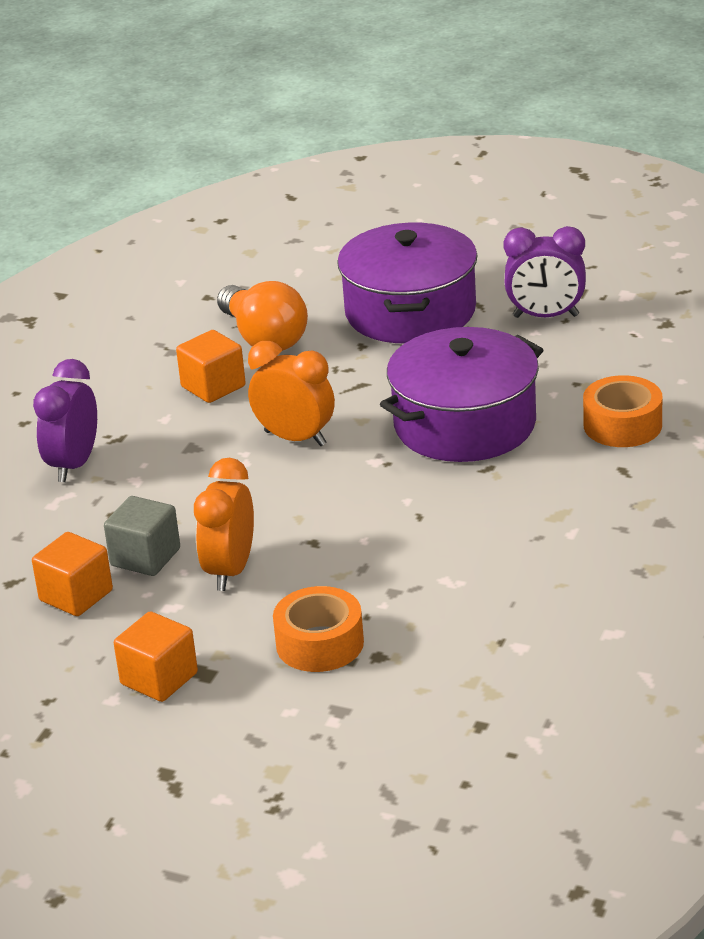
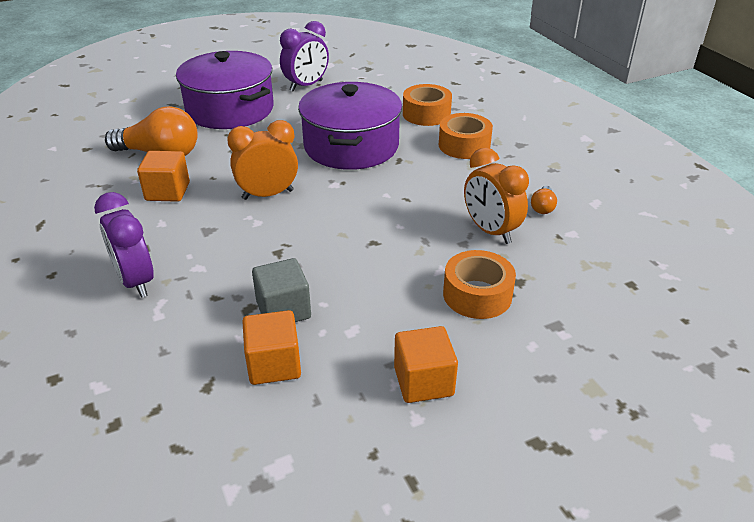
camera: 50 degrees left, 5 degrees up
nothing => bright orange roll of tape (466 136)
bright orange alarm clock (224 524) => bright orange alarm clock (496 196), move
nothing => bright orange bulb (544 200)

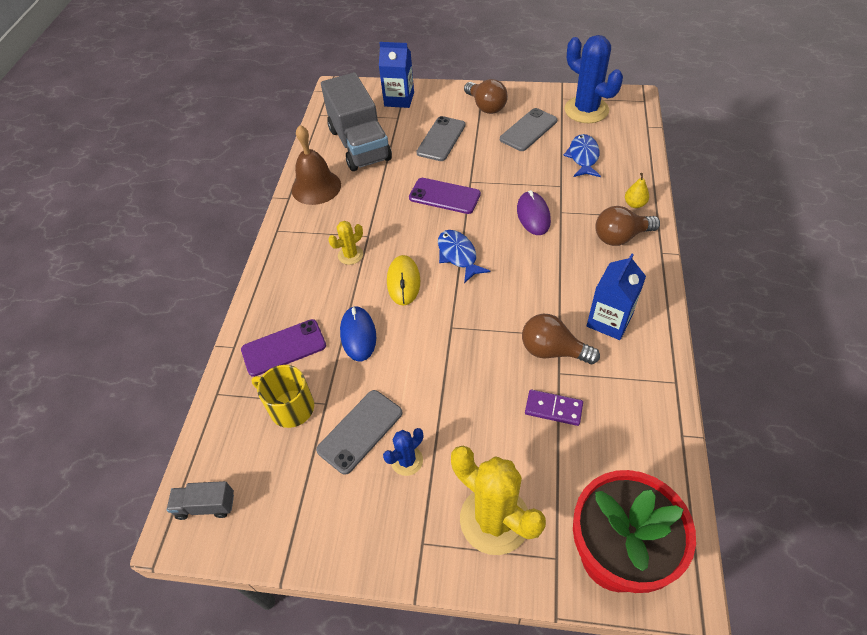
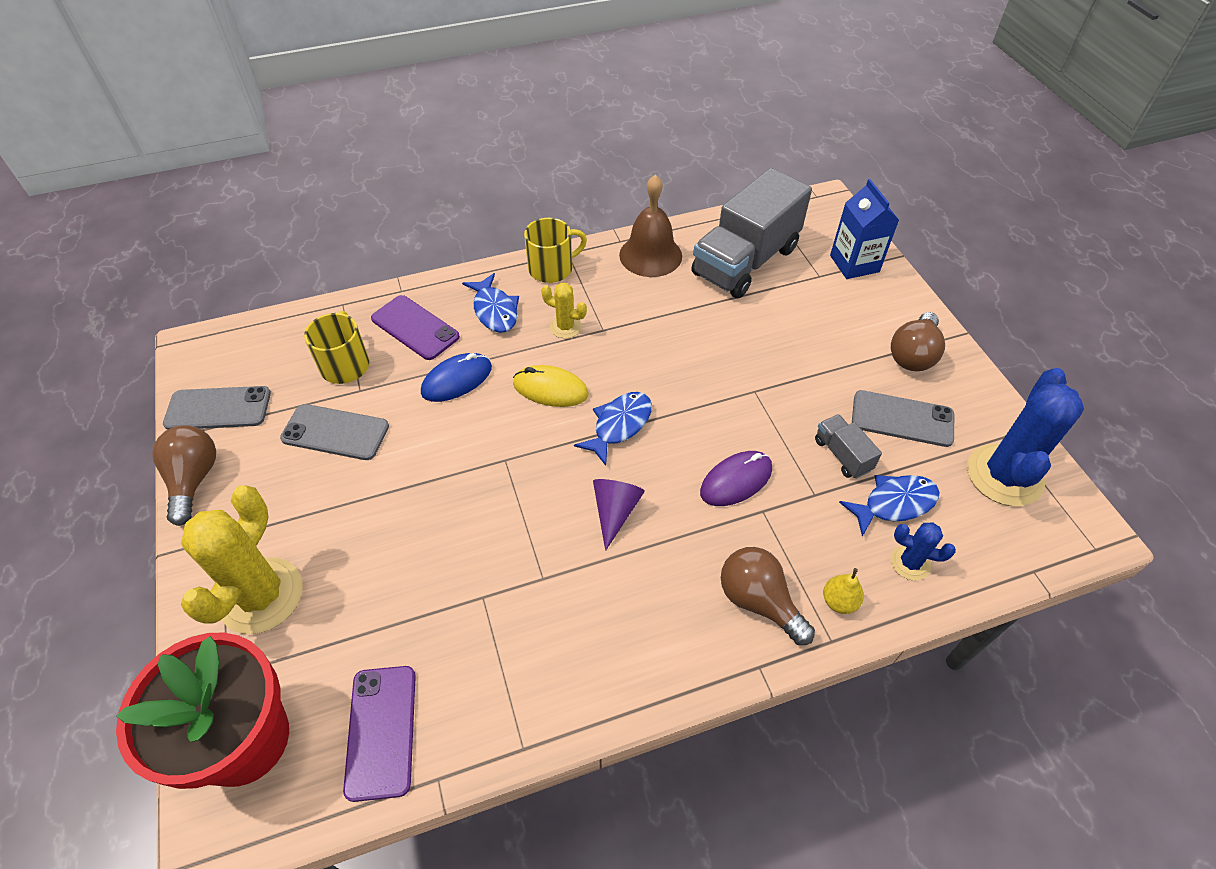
camera: 60 degrees right, 0 degrees up
russet bulb (561 339) => russet bulb (184 475), move
grey mobile phone (441 138) => grey mobile phone (217 408), move
royal purple mobile phone (445 196) => royal purple mobile phone (379 734), move
nothing => royal blue fish figure (490 303)
golden mouse (403 280) => golden mouse (551 386), 45 degrees clockwise
nothing => golden tea mug (555 250)
nothing => royal purple cone shape (619 515)
grey truck (200 500) => grey truck (848 446), move
royal blue cactus (403 452) => royal blue cactus (923 551), move
royal purple domino tile (554 407) => nothing
royal blue milk carton (616 296) => nothing

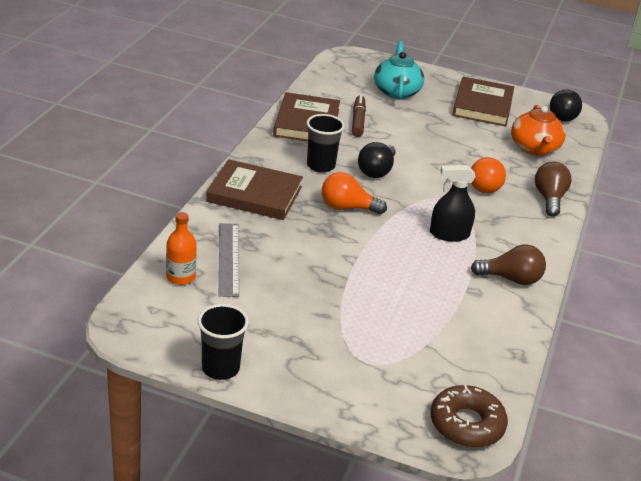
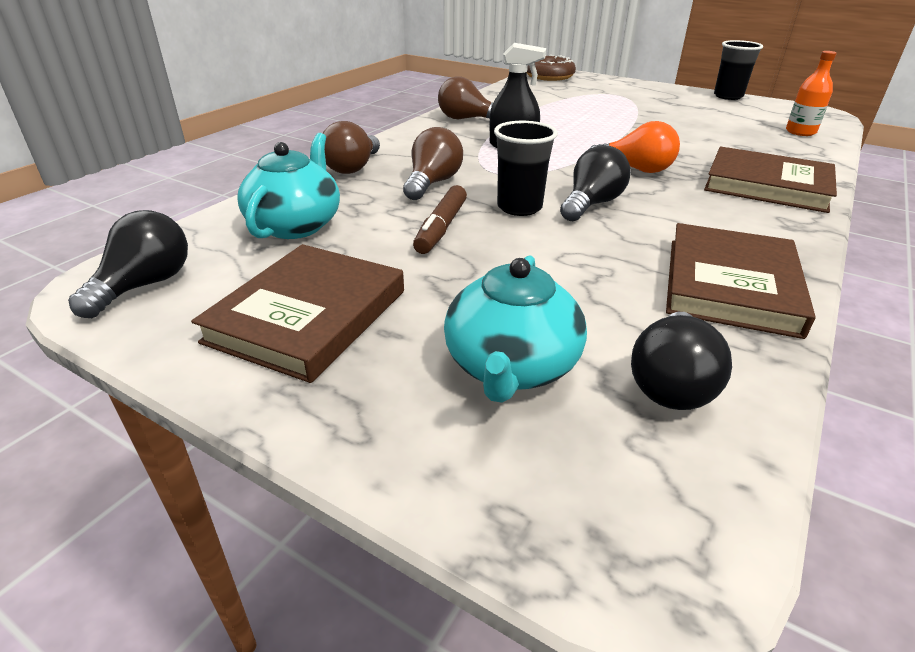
camera: 165 degrees left, 0 degrees up
bright orange teapot (538 130) => teal teapot (288 186)
bright orange bulb (488 175) => russet bulb (433 163)
russet marker pen (359 116) => russet marker pen (440 219), move
black cup (326 143) => black cup (526 168), move
nothing => black bulb (681 361)
grey straightedge (229 260) => nothing

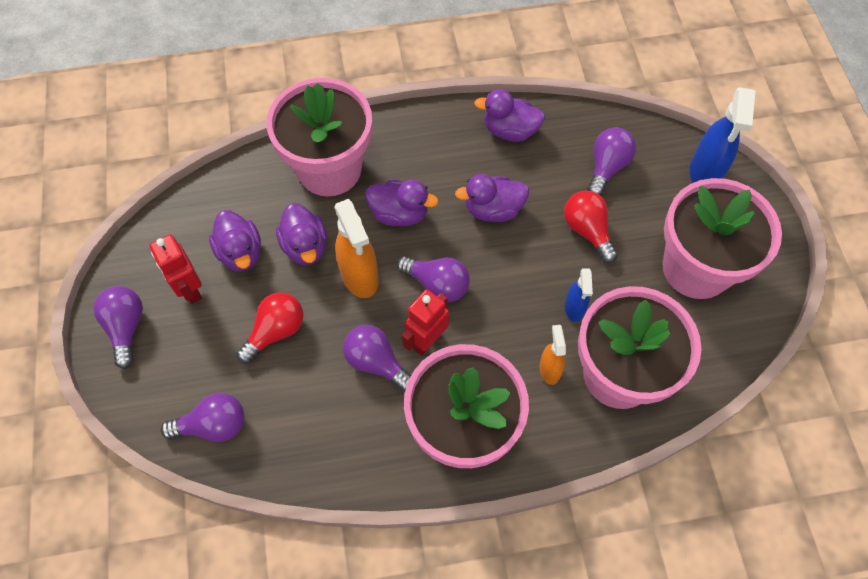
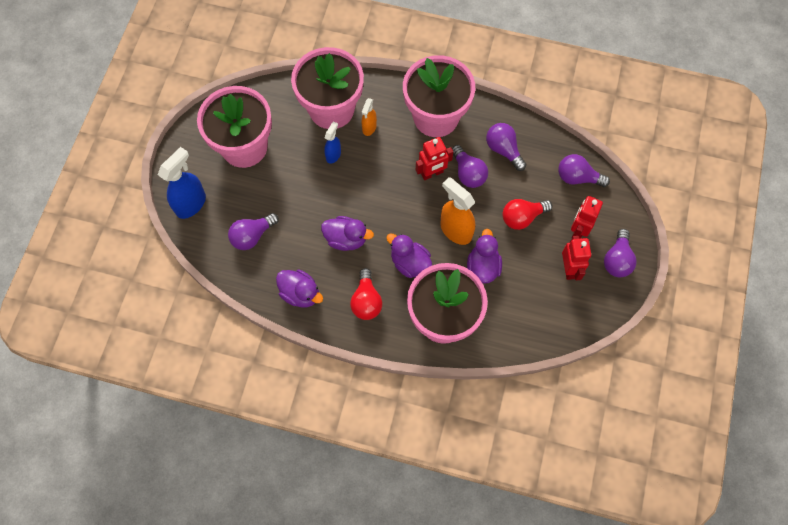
camera: 155 degrees left, 5 degrees up
scarlet bulb (591 226) => scarlet bulb (366 294), move
bright orange spray cleaner (357 248) => bright orange spray cleaner (458 211), 45 degrees counterclockwise
royal purple bulb (433 279) => royal purple bulb (506 147), move
nothing => scarlet robot (587 217)
royal purple duck (235 241) => nothing

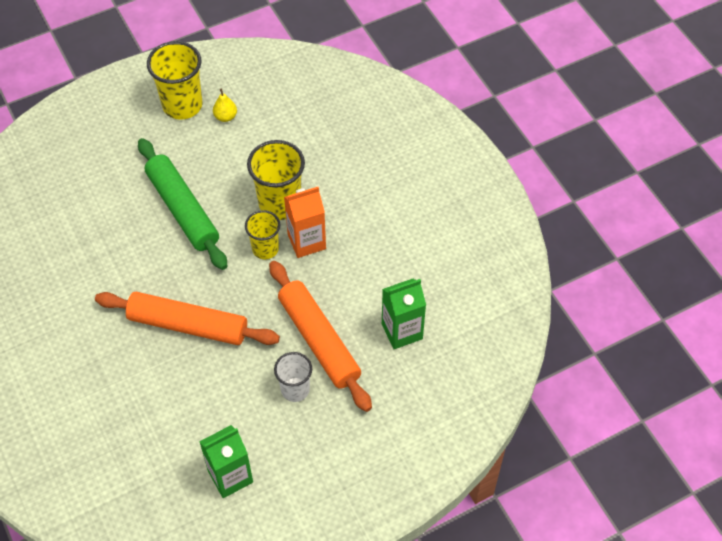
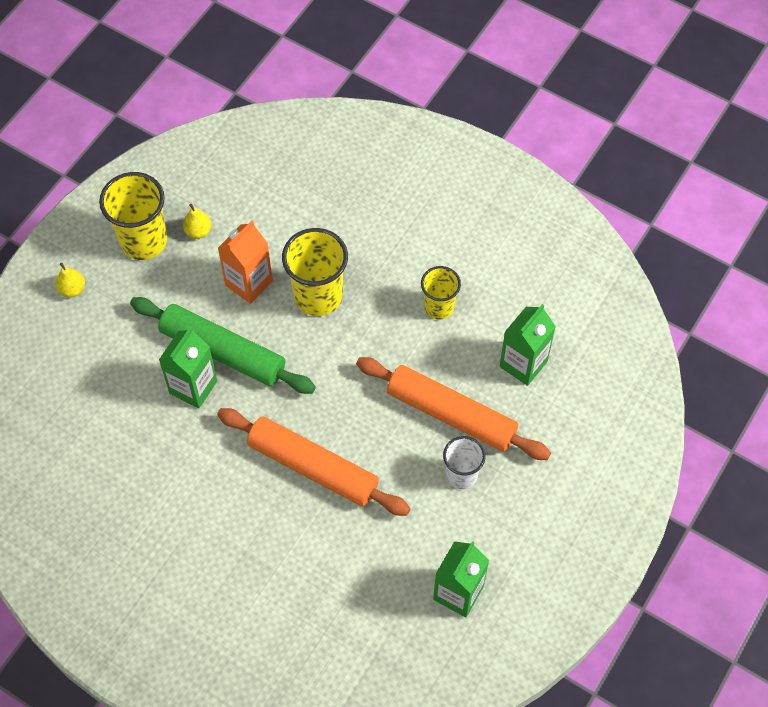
camera: 30 degrees left, 5 degrees up
nothing => golden pear (70 280)
nothing => emerald milk carton (188 367)
bright orange pastry roller (187 318) => bright orange pastry roller (313 462), 45 degrees clockwise
bright orange milk carton (305 222) => bright orange milk carton (245 262), move
golden cup (262 234) => golden cup (441 292), move

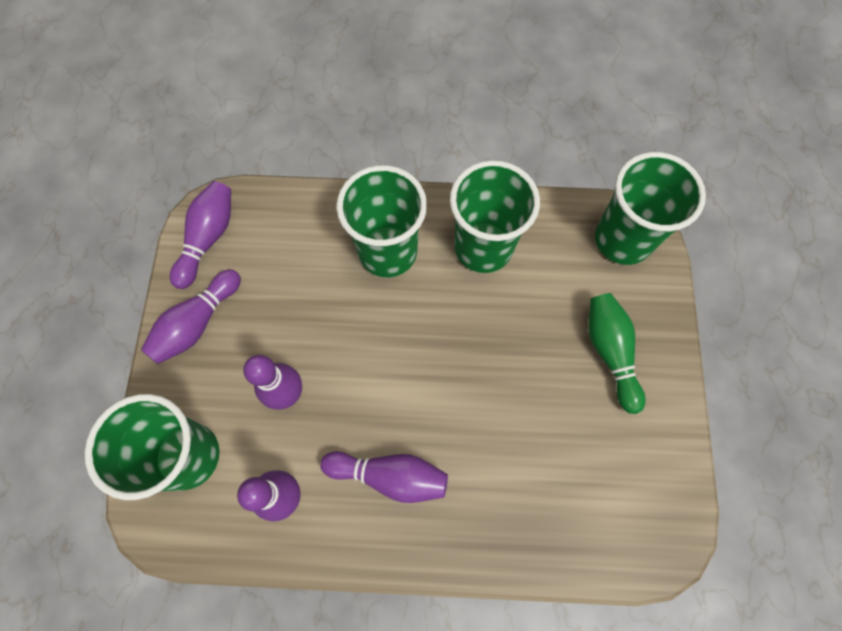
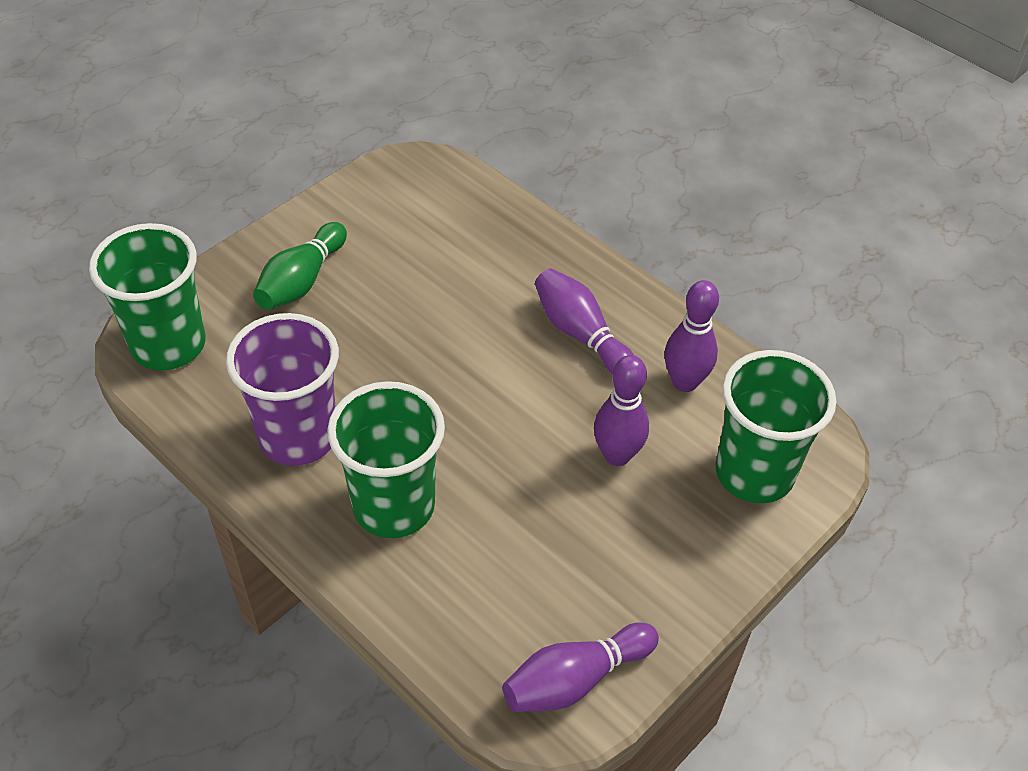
camera: 140 degrees left, 20 degrees down
emerald cup (495 216) => royal purple cup (282 389)
royal purple skittle (191 316) => nothing

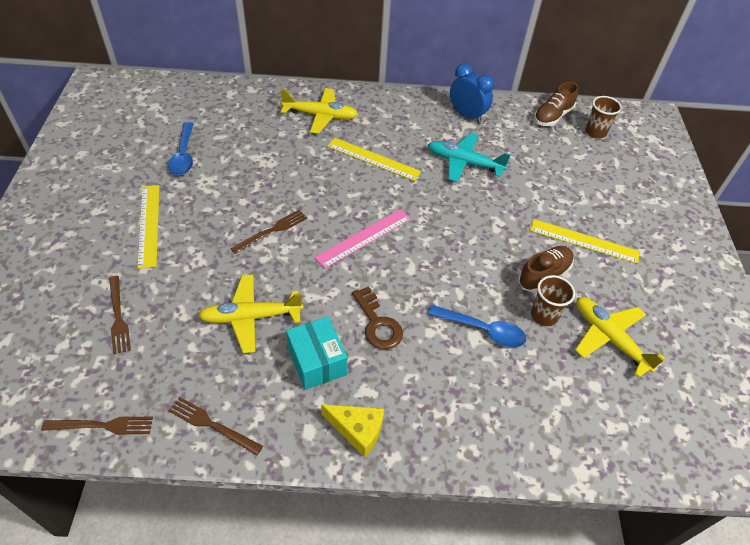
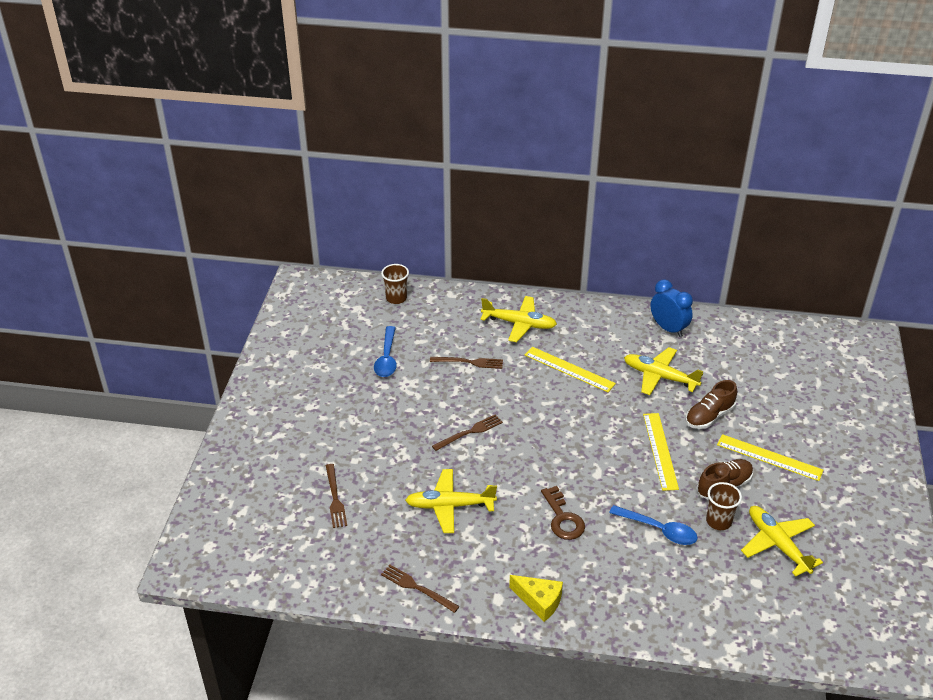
camera: 10 degrees right, 10 degrees down
russet cup (603 117) => russet cup (395 284), move
russet fork (97 425) => russet fork (466 363), move
teal aeroplane (469 157) => golden aeroplane (663 371)
golden straightedge (148 227) => golden straightedge (661 452), move
russet lace-up shoe (556 104) => russet lace-up shoe (711 404), move
teal parcel (316 353) => nothing
pink straightedge (362 239) => nothing

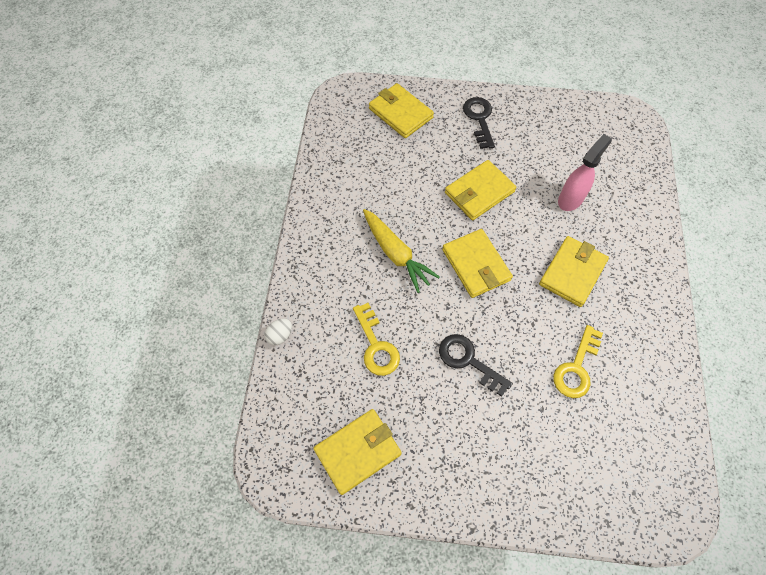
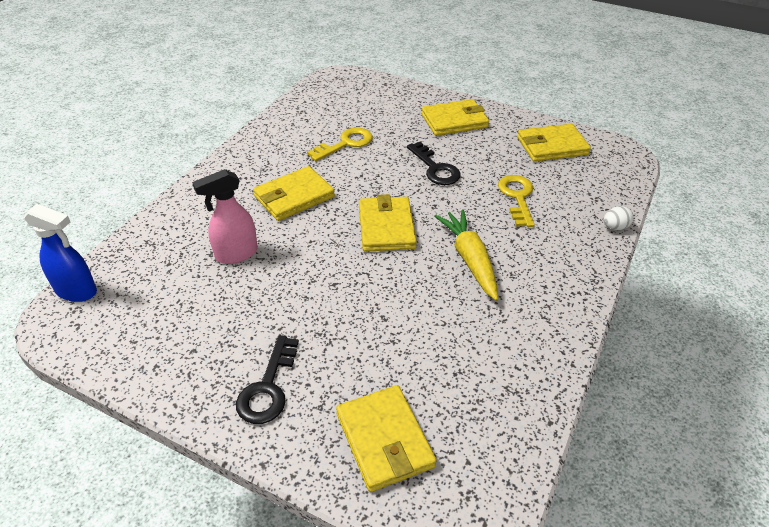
camera: 160 degrees left, 20 degrees down
nothing => royal blue spray cleaner (60 253)
golden billfold (480 190) => golden billfold (455 117), move

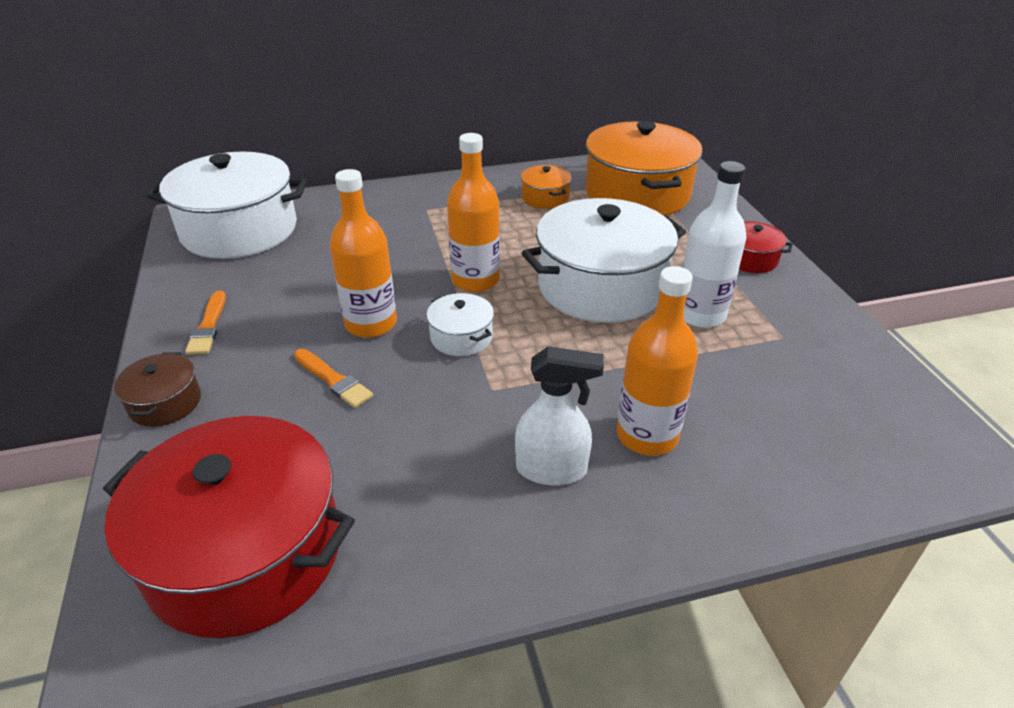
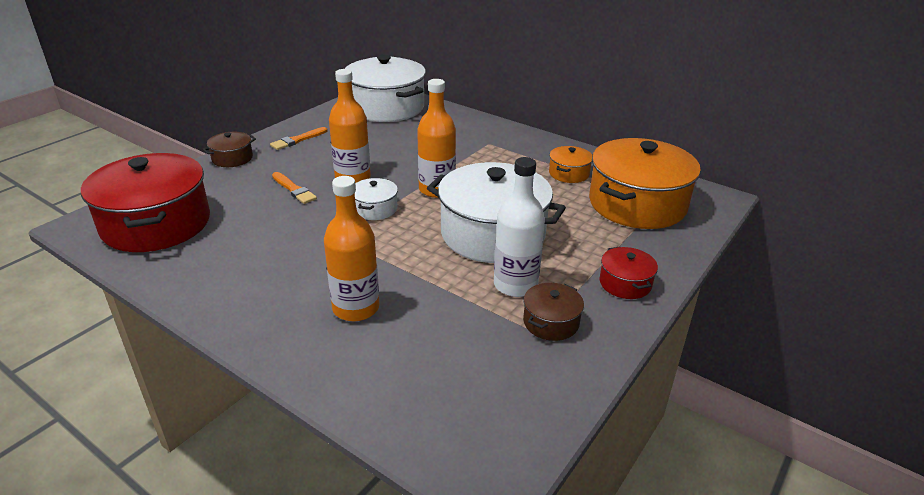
camera: 50 degrees right, 5 degrees down
bright orange brush (333 378) => bright orange brush (294 188), 45 degrees counterclockwise
nothing => russet cooking pot (553 312)
white spray cleaner (559 416) => nothing

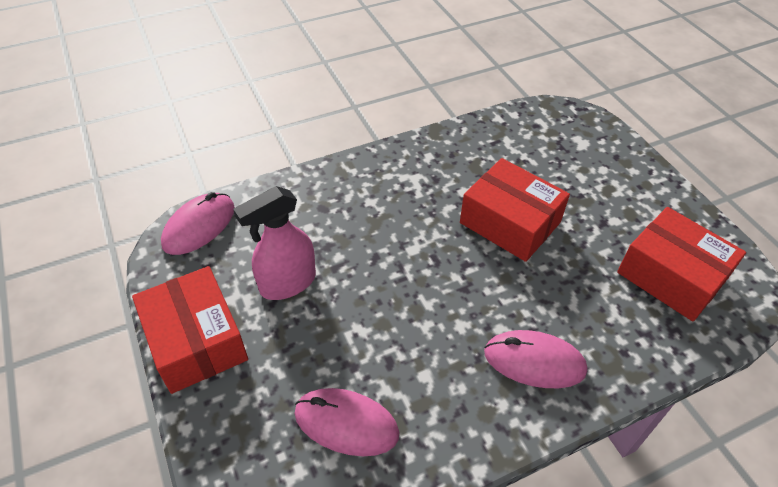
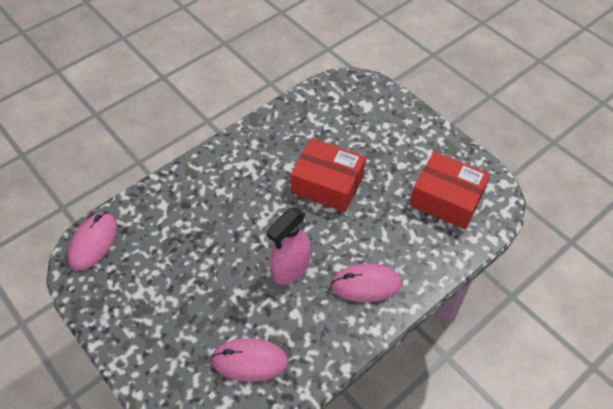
camera: 15 degrees left, 5 degrees up
pink spray cleaner (274 243) => pink spray cleaner (289 246), move
scarlet parcel (190 330) => nothing

